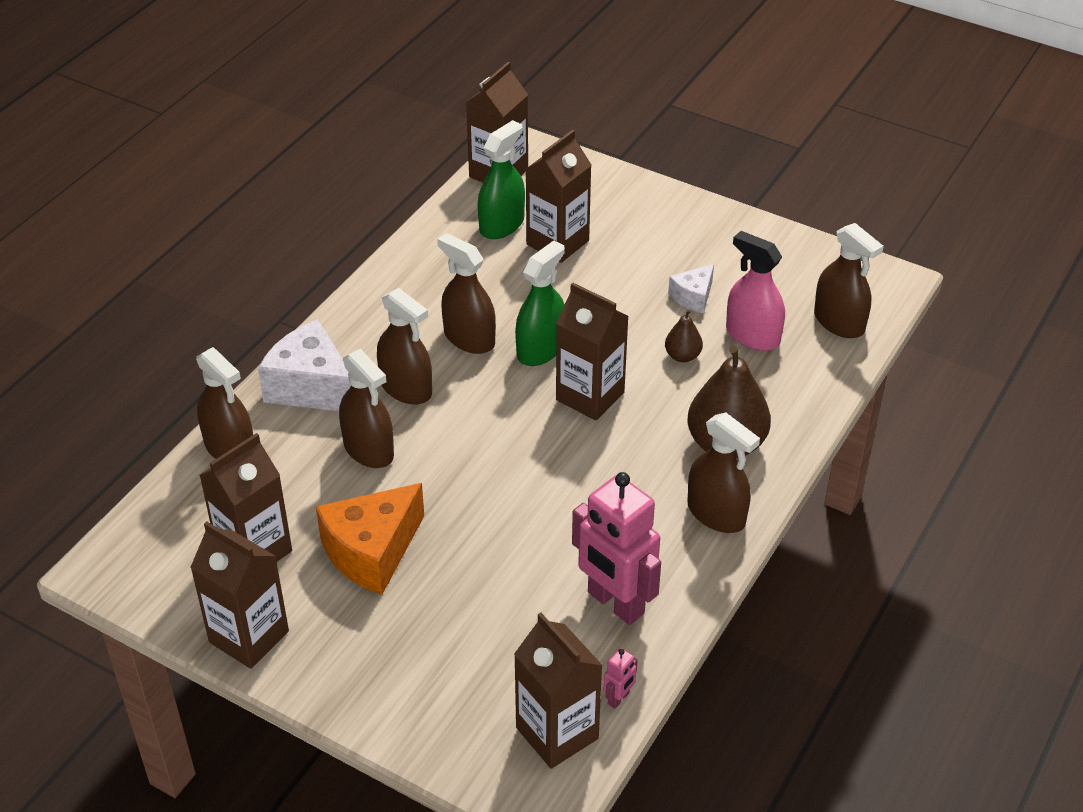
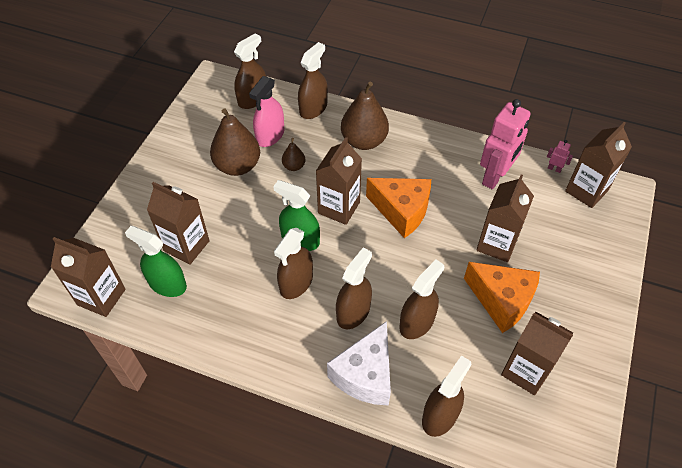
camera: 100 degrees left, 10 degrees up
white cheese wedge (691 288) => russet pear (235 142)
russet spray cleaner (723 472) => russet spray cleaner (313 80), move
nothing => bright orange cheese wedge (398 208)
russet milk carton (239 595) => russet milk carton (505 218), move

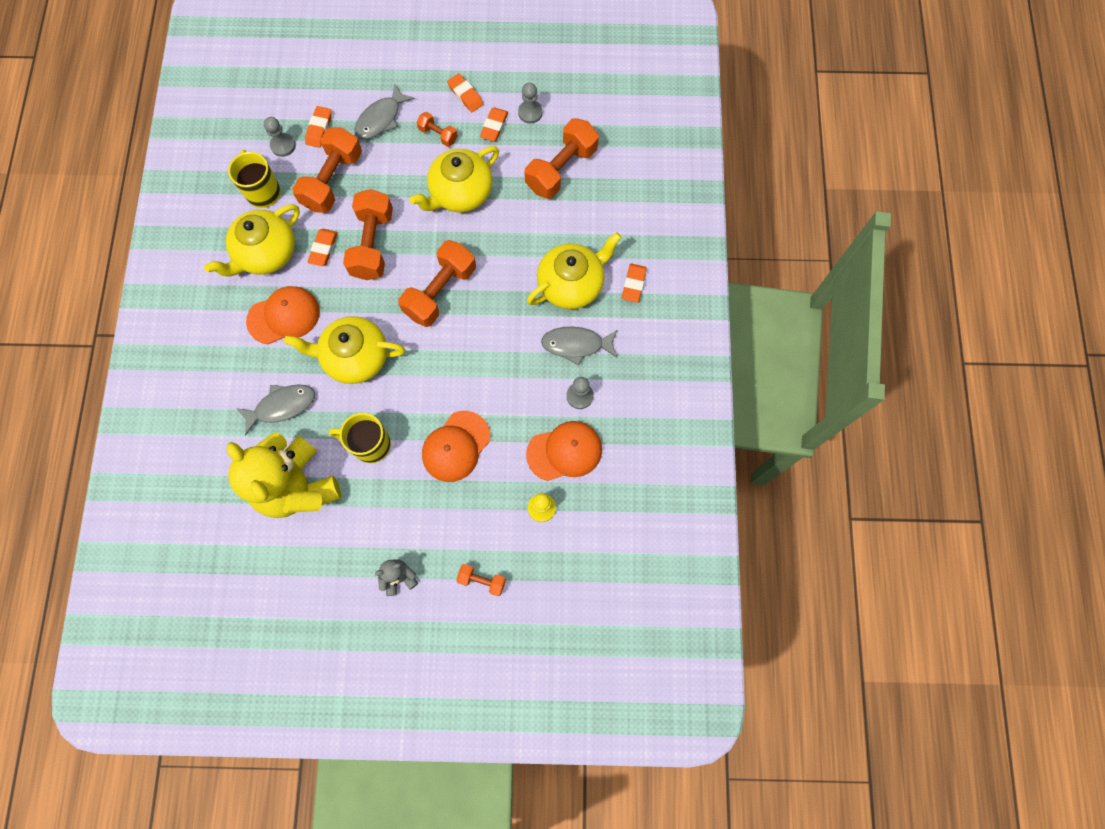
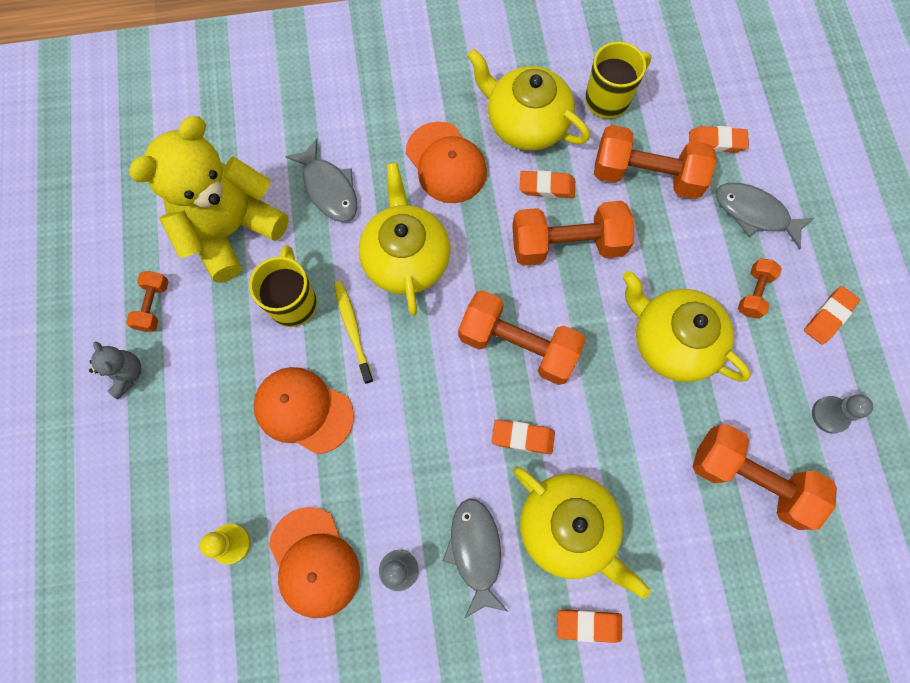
camera: 80 degrees right, 0 degrees up
bright orange dumbbell (481 580) => bright orange dumbbell (147 301), move
nothing => golden toothbrush (353 332)
bright orange eraser (494 124) => bright orange eraser (523 437), move
grey pawn (280 137) => nothing

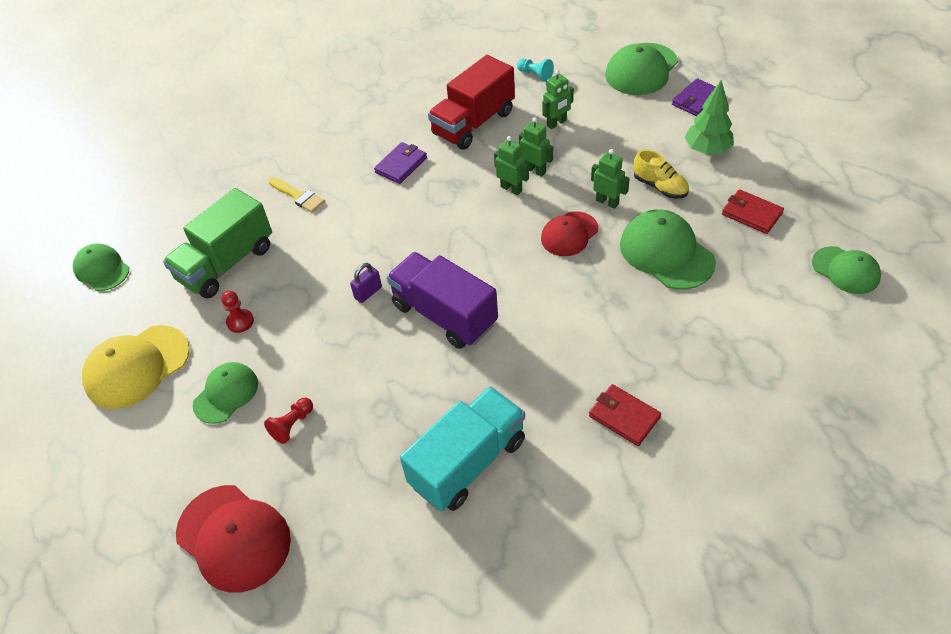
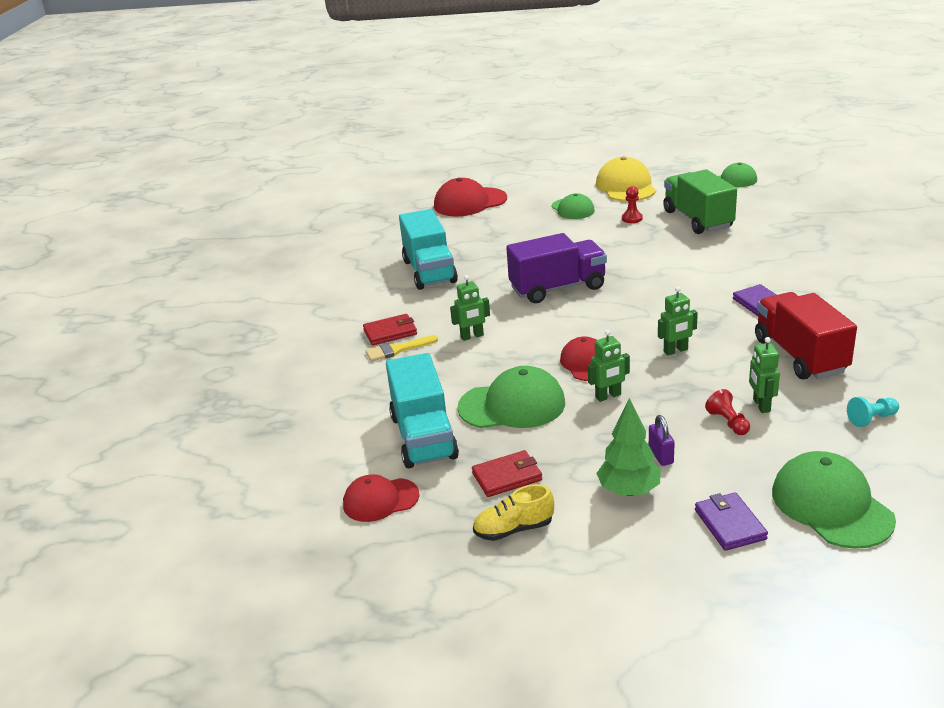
camera: 120 degrees right, 20 degrees down
emerald peaked cap (846 270) => scarlet peaked cap (381 498)
golden brush (296 194) => golden brush (402 348), move
nothing => teal truck (422 410)
emerald robot (536 147) => emerald robot (470 308), move
golden lace-up shoe (661 174) => golden lace-up shoe (513 512), move
royal purple lock (366 283) => royal purple lock (662 440), move
scarlet pawn (288 421) => scarlet pawn (727 412), move

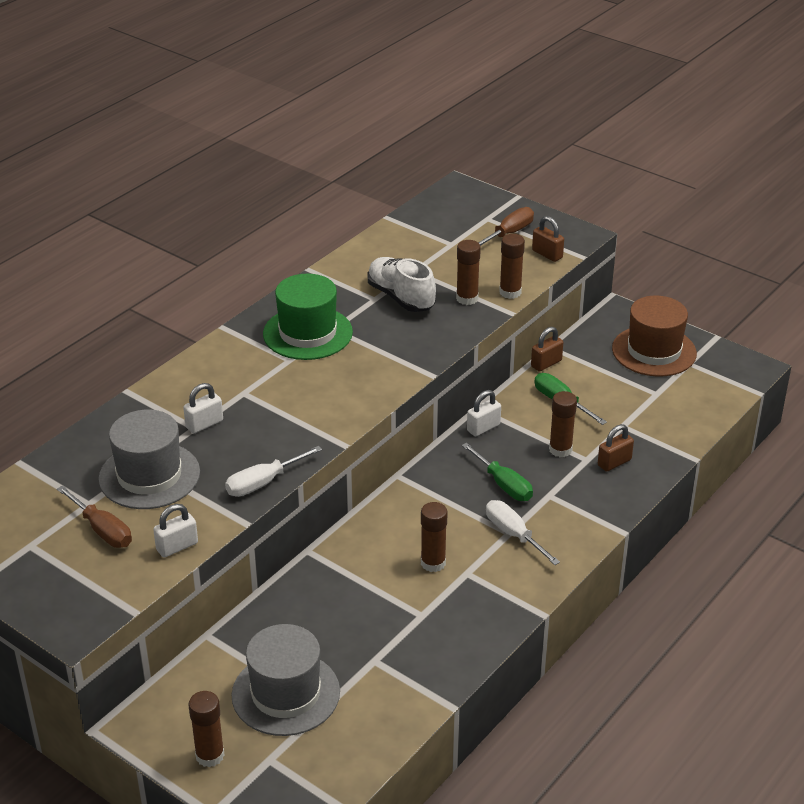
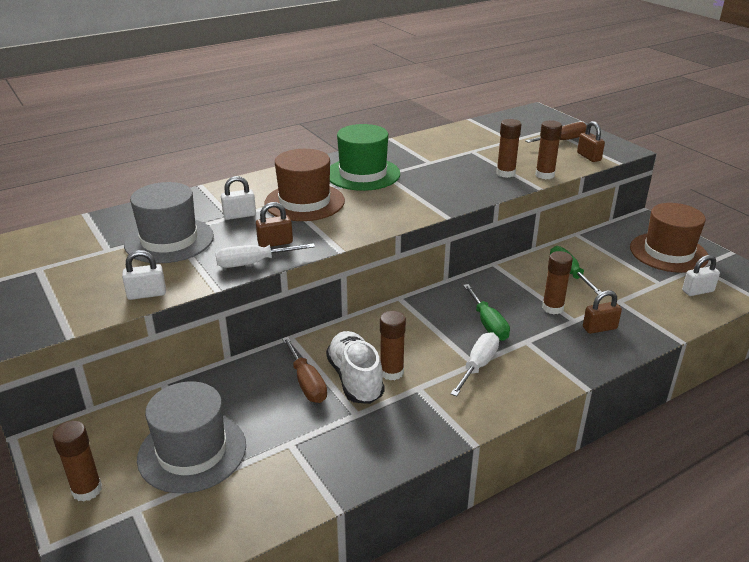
camera: 20 degrees right, 5 degrees down
russet lock (547 349) => russet lock (274 224), move
nothing => russet top hat (305 185)
russet hand screwdriver (94 516) => russet hand screwdriver (304 370), move
white lace-up shoe (402 284) => white lace-up shoe (355 367), move
white hand screwdriver (523 532) => white hand screwdriver (474 364), 45 degrees clockwise
white lock (484 413) => white lock (701 275), move

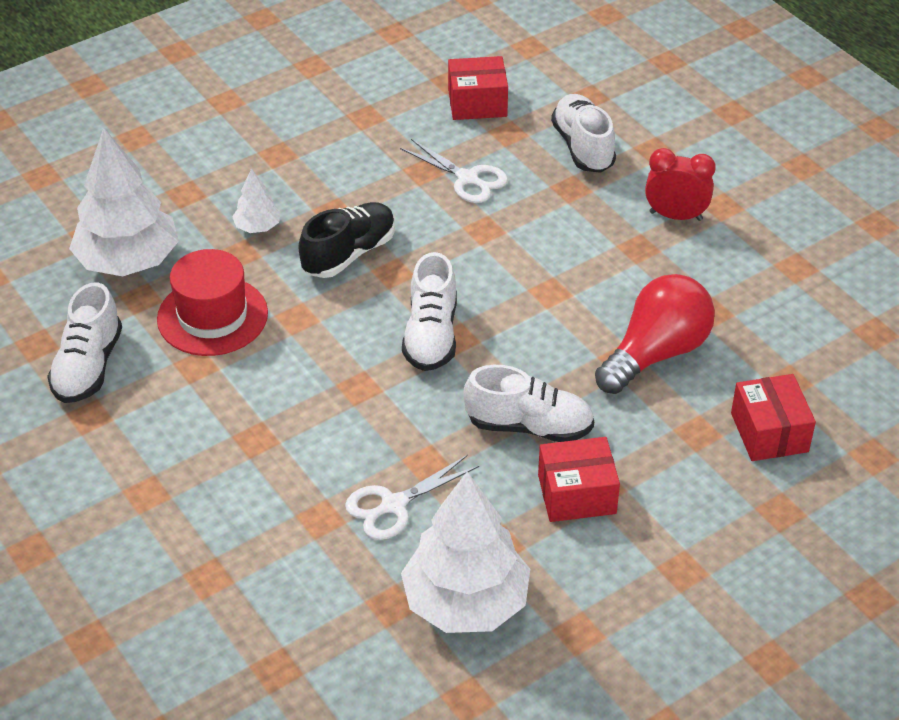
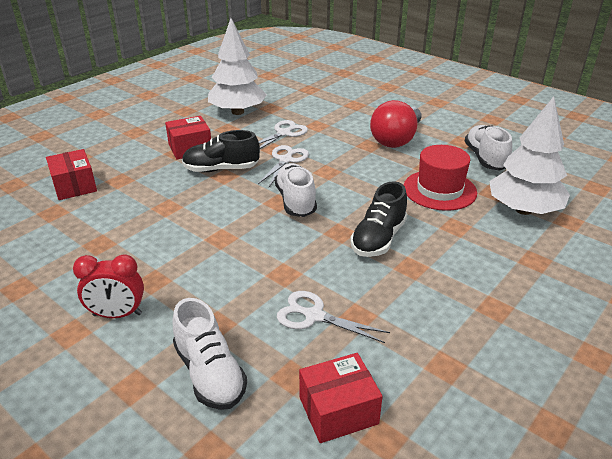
camera: 165 degrees right, 10 degrees down
white lace-up shoe (528 403) => black lace-up shoe (221 151)
nothing => white pair of scissors (283 166)
scarlet bulb (655 334) => scarlet bulb (395 124), move
white toy tree (256 200) => nothing

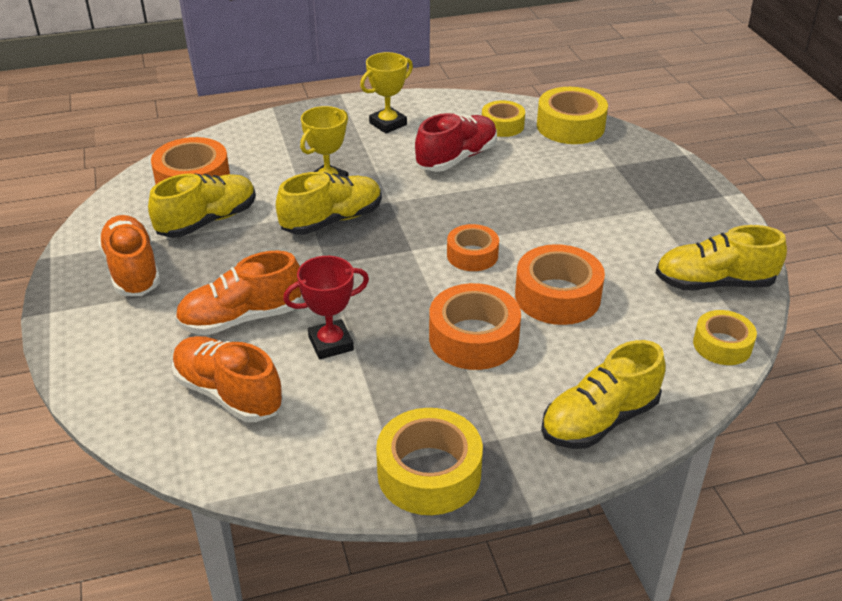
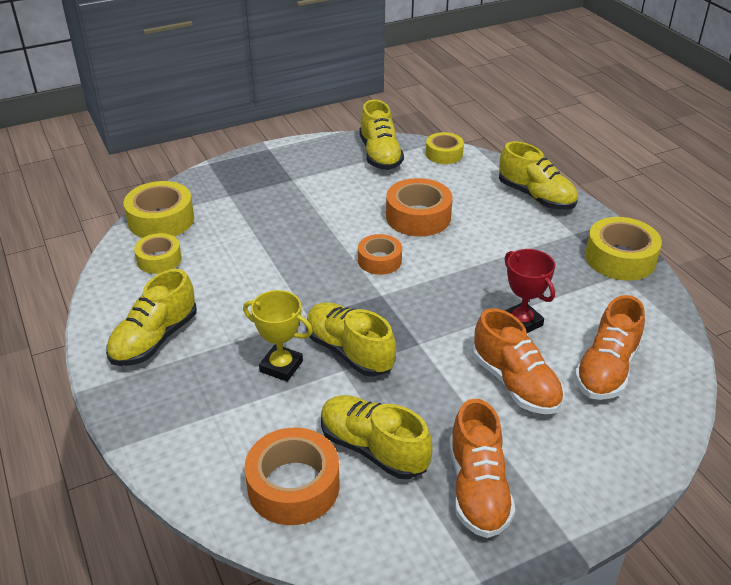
camera: 100 degrees left, 0 degrees up
golden trophy (386 93) => golden lace-up shoe (151 317)
bright orange lace-up shoe (129 255) => bright orange lace-up shoe (483 468), 60 degrees counterclockwise
scarlet lace-up shoe (456 142) => nothing
bright orange roll of tape (475 326) => nothing

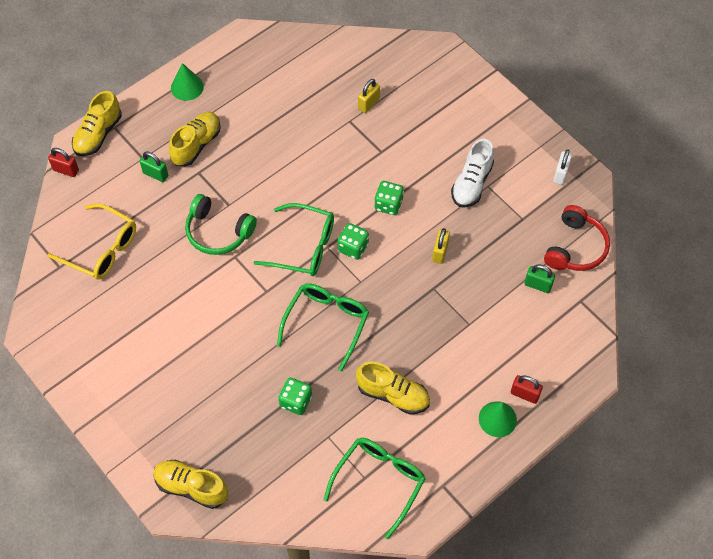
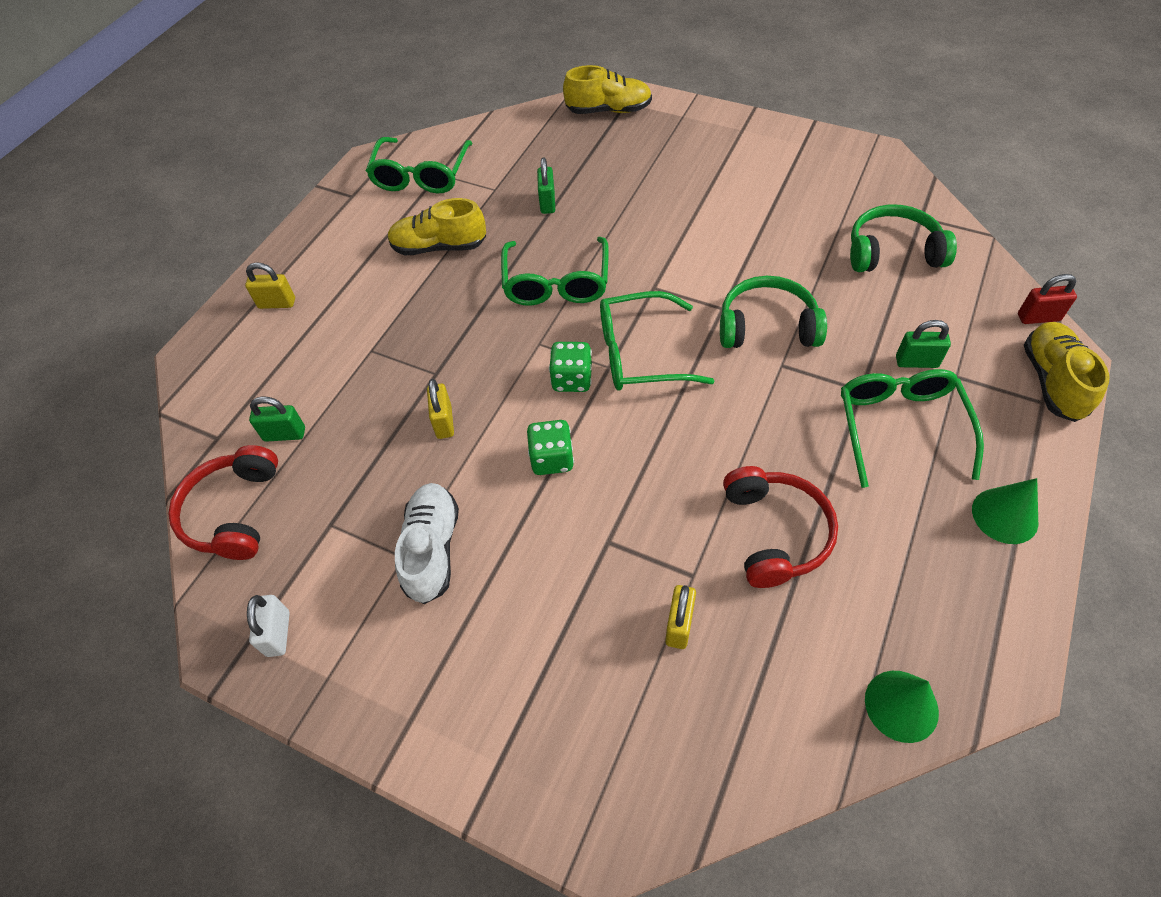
camera: 160 degrees right, 5 degrees down
scarlet lock (527 389) => golden lock (270 285)
emerald game die (295 396) => emerald lock (546 186)
nothing => scarlet headphones (780 527)
golden lace-up shoe (195 139) => emerald eyeglasses (912 428)
golden eyeglasses (91 241) => emerald headphones (903 238)
emerald cone shape (498 419) => emerald cone shape (902 707), move

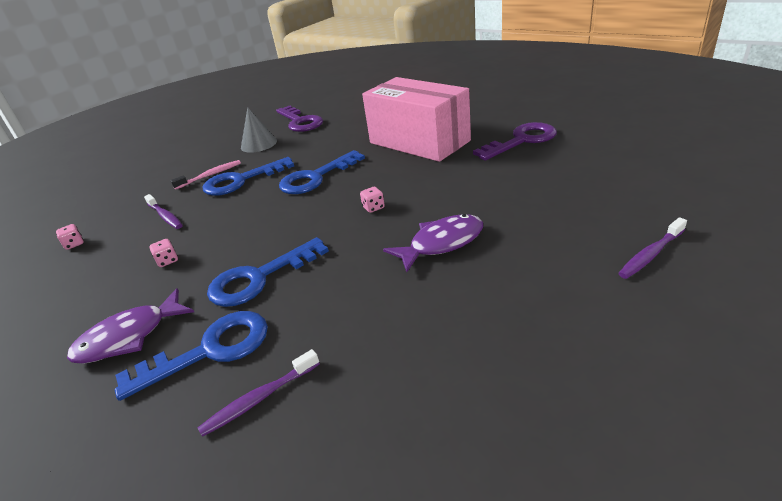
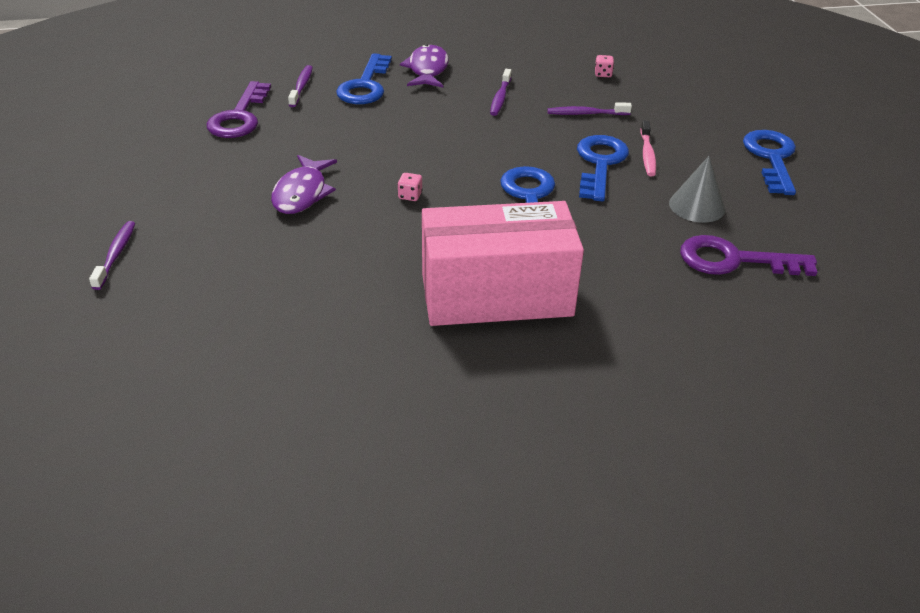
camera: 125 degrees right, 5 degrees up
royal purple door key (515 141) => royal purple door key (238 109), move
pink game die (163 253) => royal purple toothbrush (500 92)
royal blue door key (268 272) => royal blue door key (769 162), move

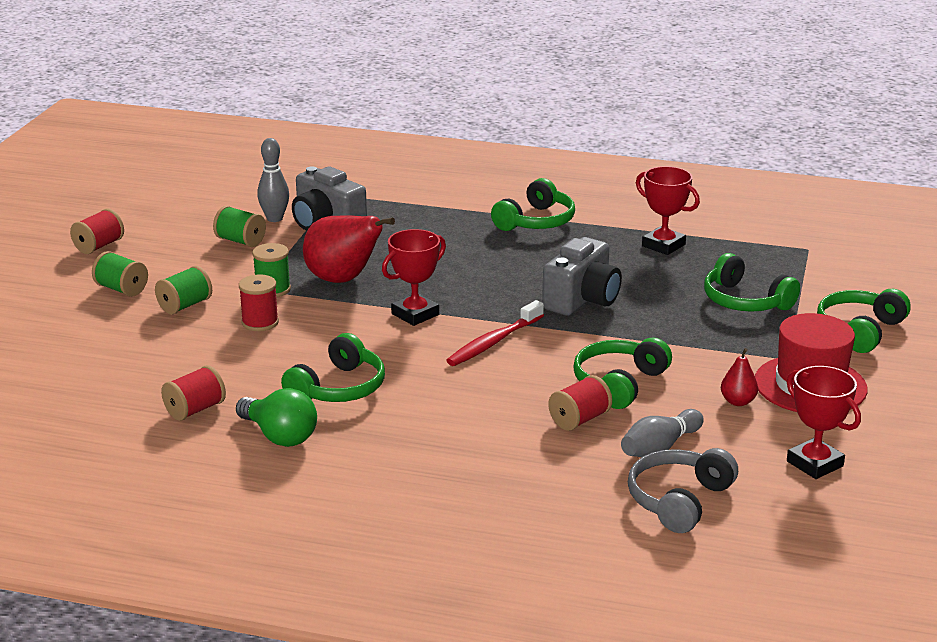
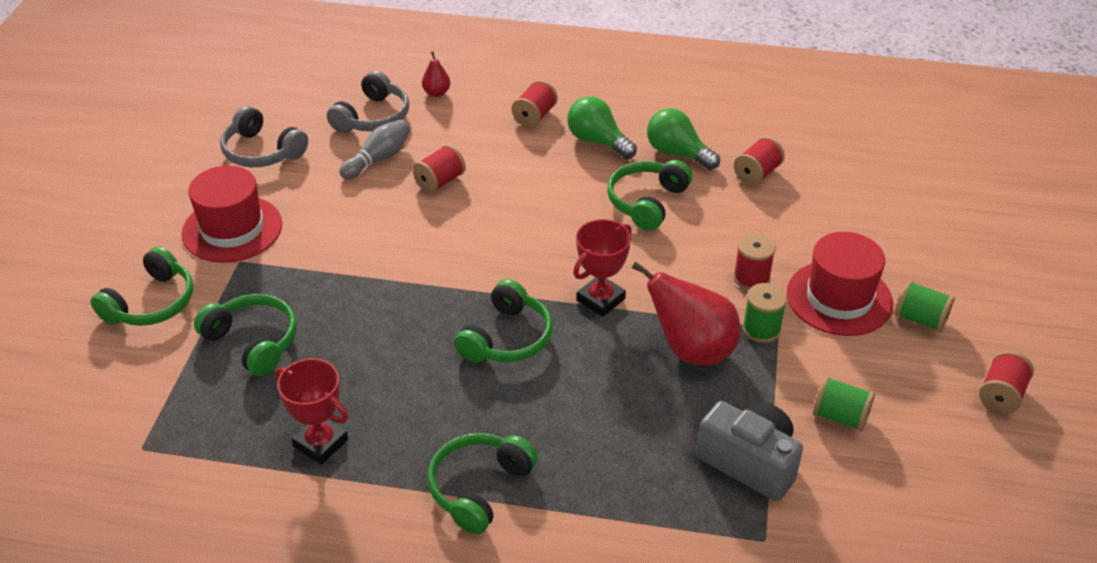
camera: 175 degrees right, 15 degrees up
scarlet trophy (824 422) => grey headphones (264 136)
scarlet pear (739 377) => scarlet pear (436 74), move
emerald headphones (622 373) => emerald headphones (503 321), move
nothing => scarlet spool (535 103)
nothing => emerald bulb (602 127)
emerald spool (183 290) => scarlet top hat (840 284)
grey skittle (273 180) => nothing
scarlet toothbrush (495 333) => nothing
grey compact camera (582 276) => nothing

